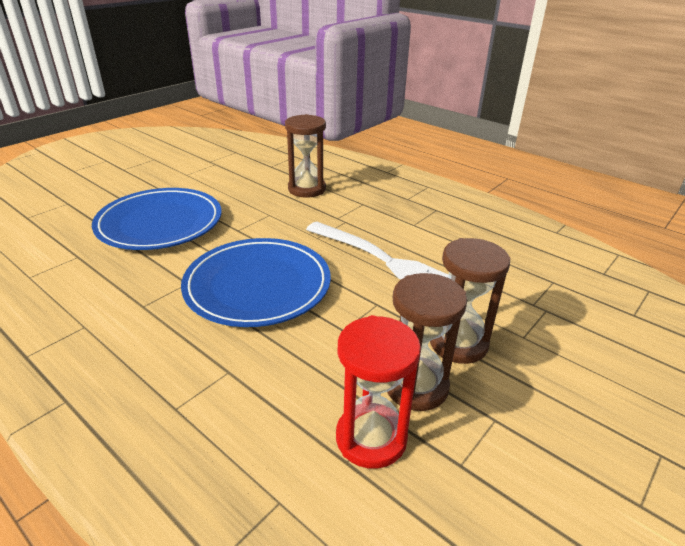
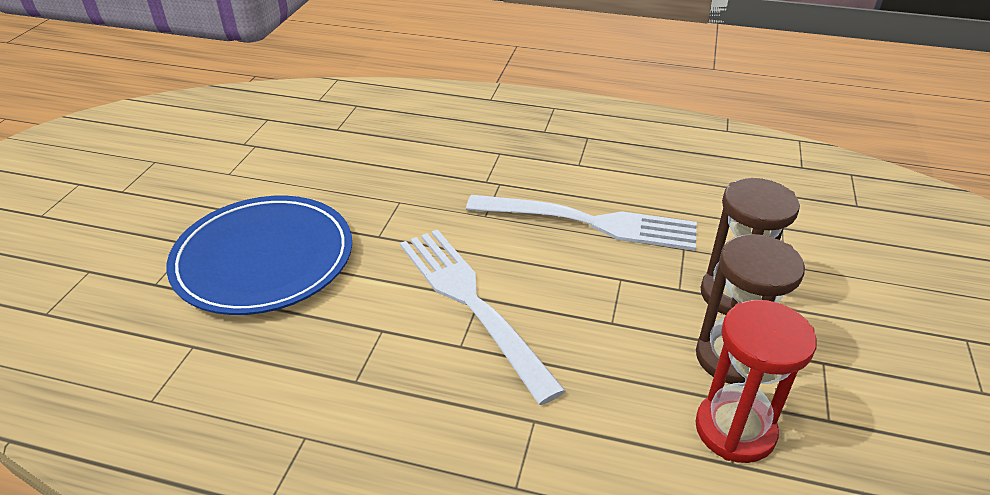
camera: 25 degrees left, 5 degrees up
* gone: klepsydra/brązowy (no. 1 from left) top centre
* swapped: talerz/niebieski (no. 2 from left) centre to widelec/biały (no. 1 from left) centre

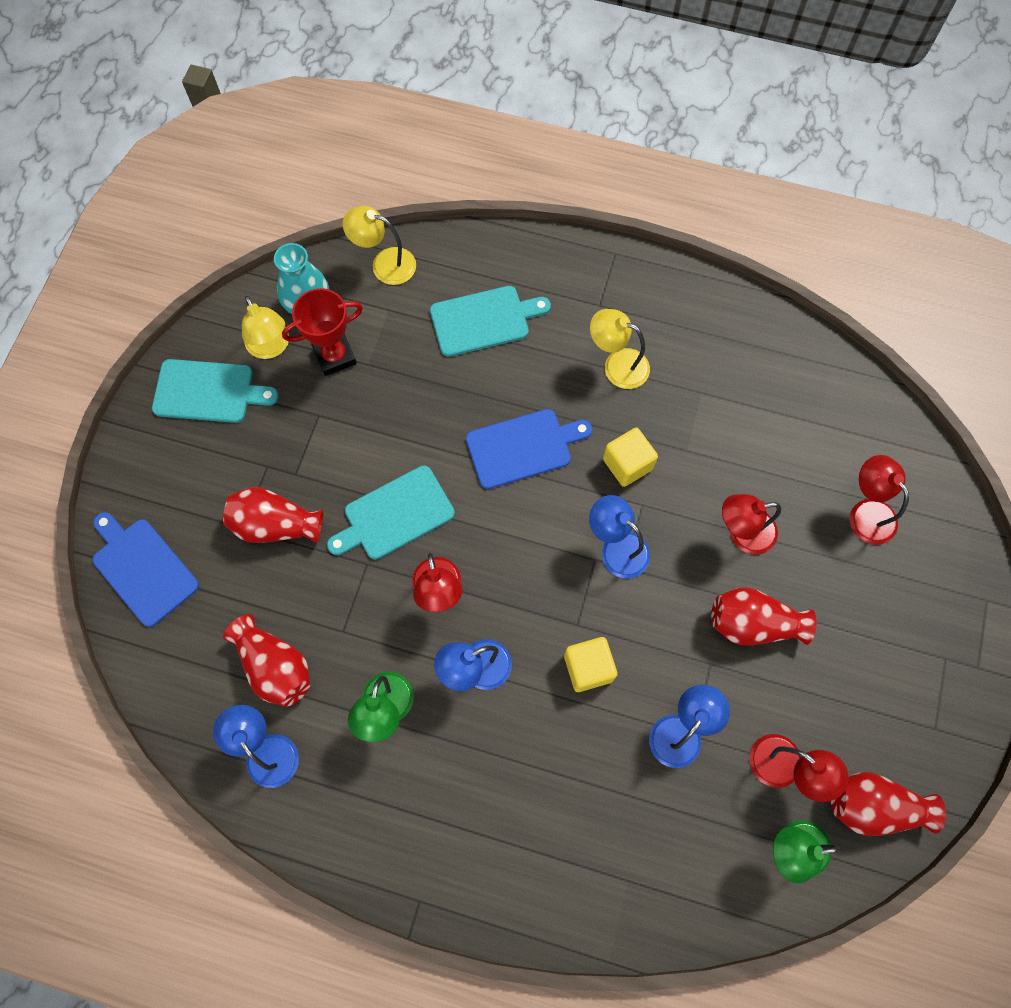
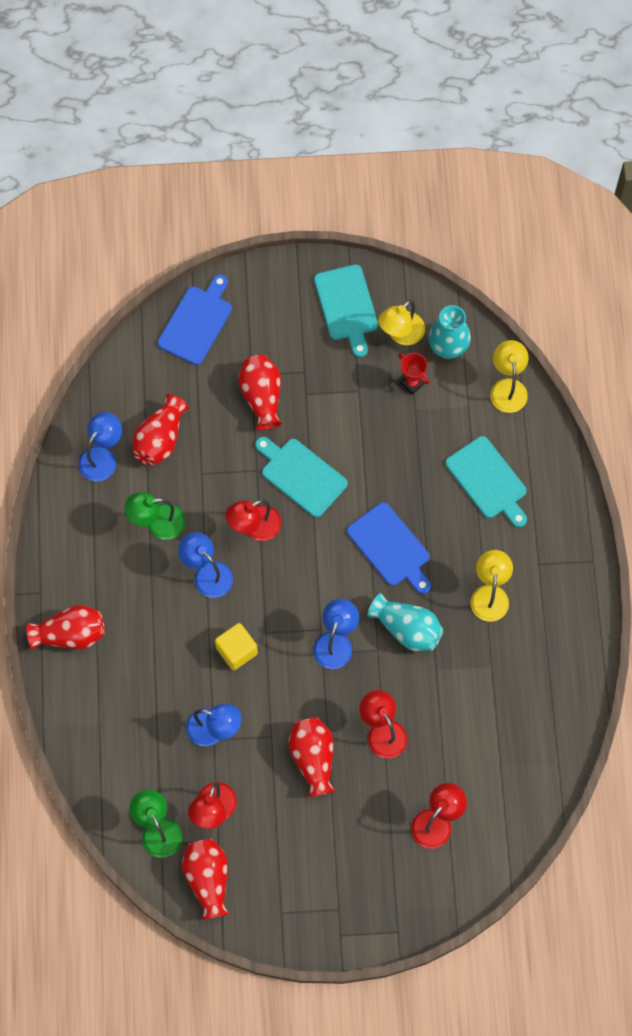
camera: 70 degrees right, 0 degrees up
* scaled: puchar/czerwony top left = centre x0.65
* swapped: sześcian/żółty (no. 2 from left) centre to wazon/turkusowy (no. 1 from left) centre
* new: wazon/czerwony (no. 1 from left) middle left

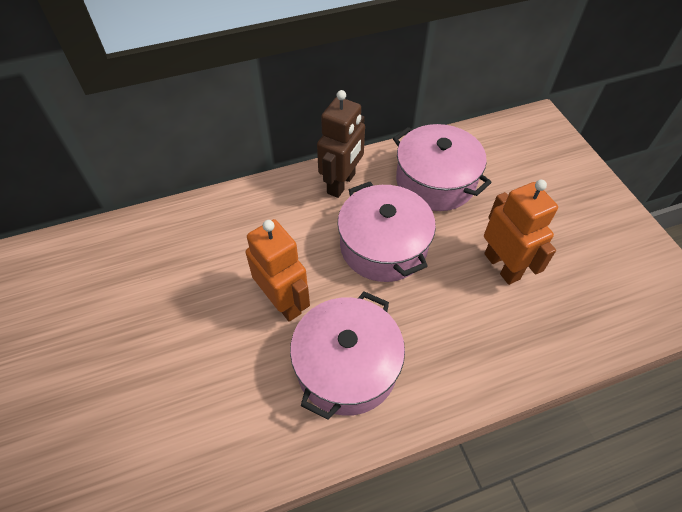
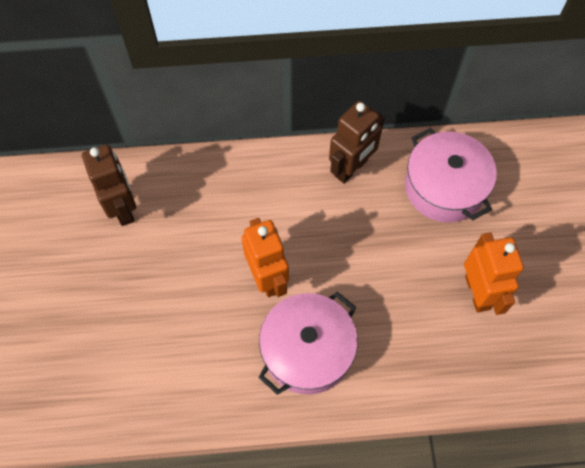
camera: 15 degrees right, 10 degrees up
* gone: garnek/różowy (no. 2 from left) centre
* new: robot/brązowy (no. 1 from left) middle left

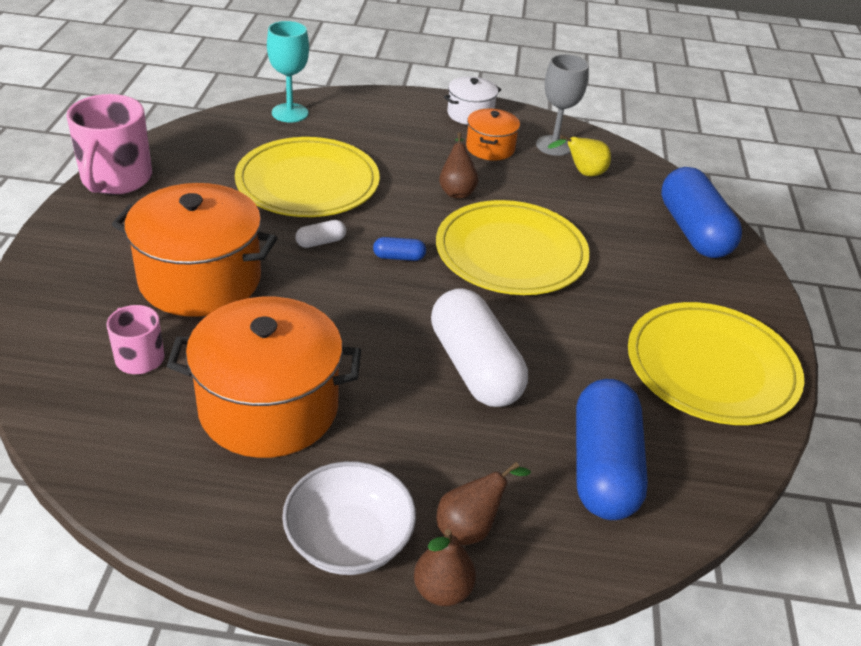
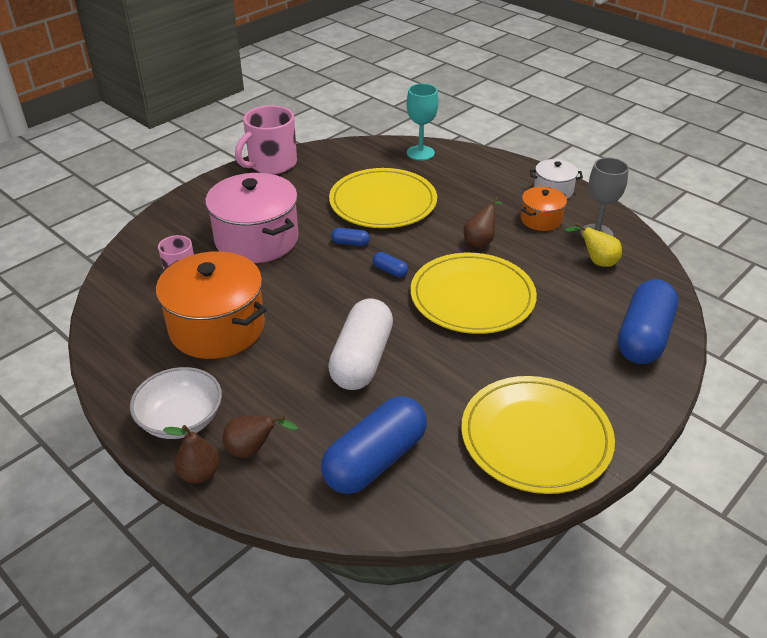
camera: 40 degrees right, 0 degrees up
* repainted: garnek/pomarańczowy (no. 1 from left) middle left to garnek/różowy middle left
* repainted: kapsułka/biały (no. 1 from left) centre to kapsułka/niebieski (no. 1 from left) centre

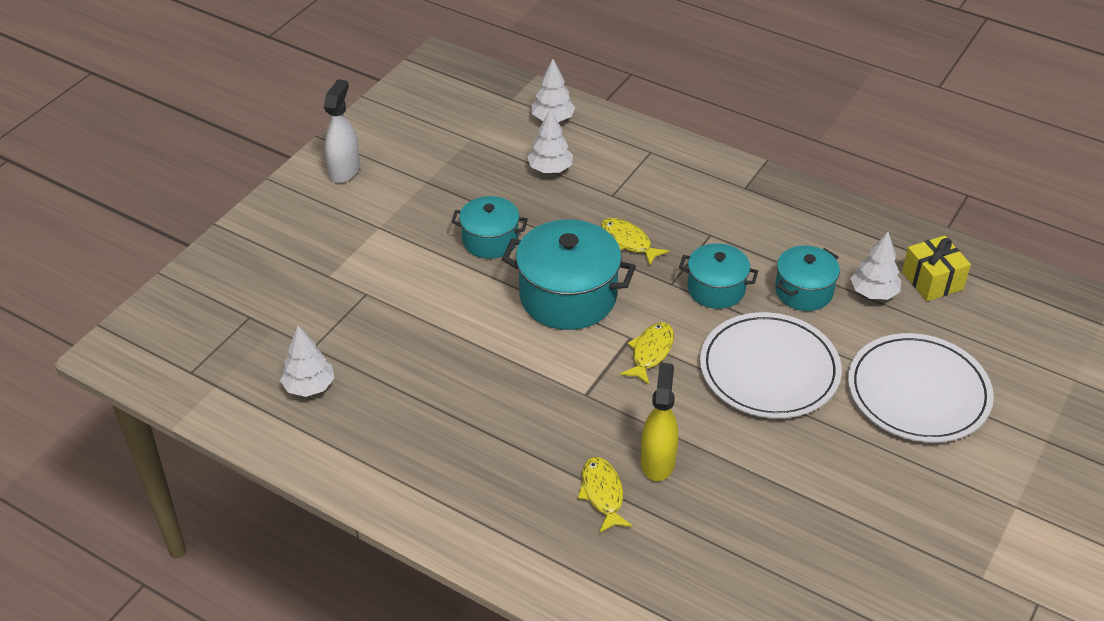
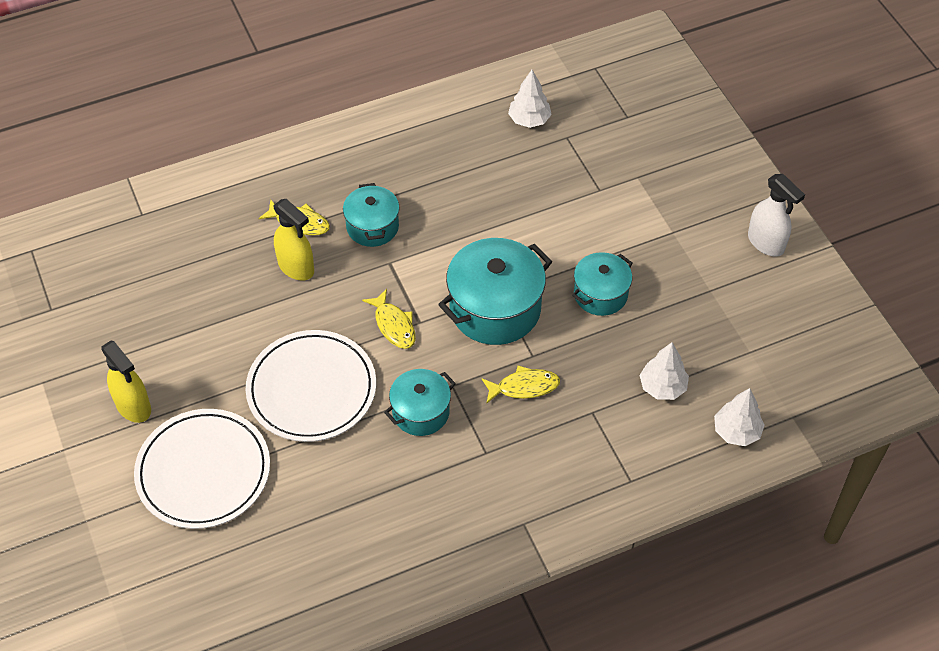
camera: 125 degrees right, 10 degrees up
* gone: drzewko/biały (no. 4 from left) middle right
* gone: prezent/żółty middle right
* shifted: garnek/turkusowy (no. 4 from left in the first image) middle right to garnek/turkusowy (no. 1 from left) top centre
* new: spryskiwacz/żółty (no. 1 from left) middle left

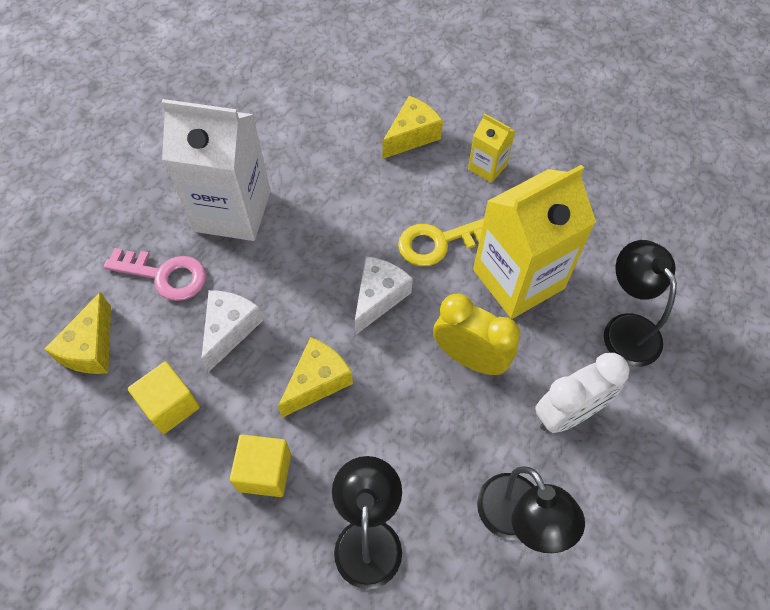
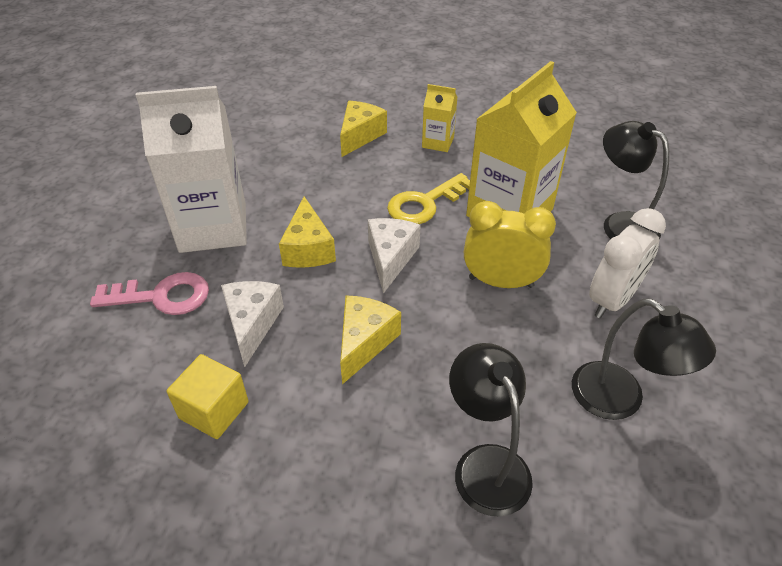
camera: 20 degrees left, 15 degrees down
* shifted: ser/żółty (no. 1 from left) middle left to centre
* gone: sześcian/żółty (no. 2 from left) bottom centre

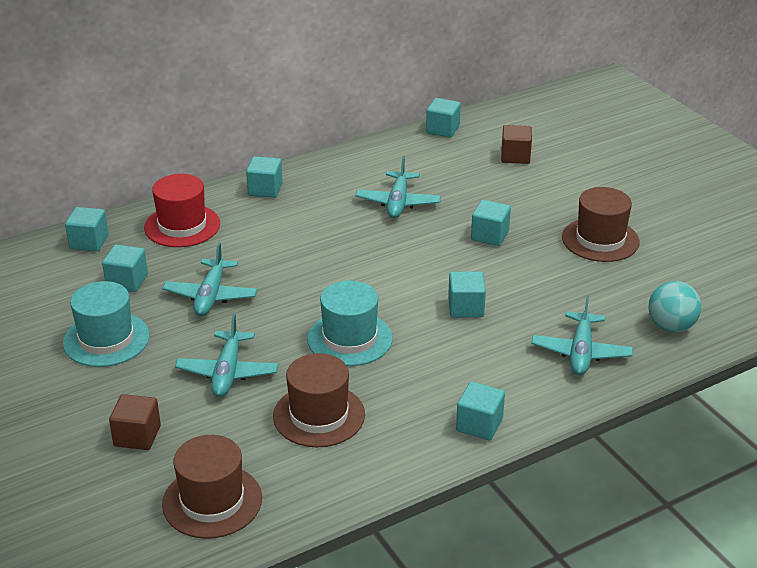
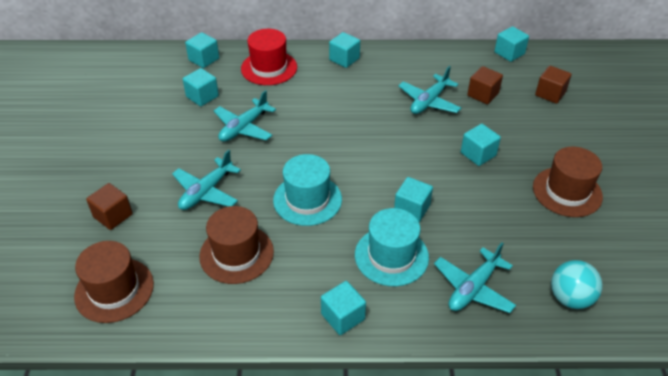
camera: 30 degrees right, 10 degrees up
* shifted: kapelusz/turkusowy (no. 1 from left in the first image) middle left to kapelusz/turkusowy (no. 2 from left) centre
* new: sześcian/brązowy (no. 2 from left) top right

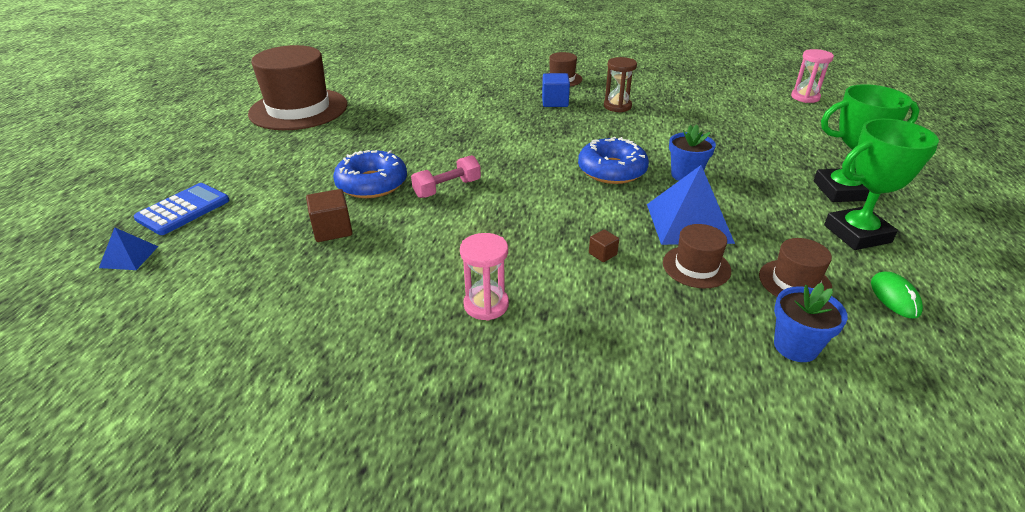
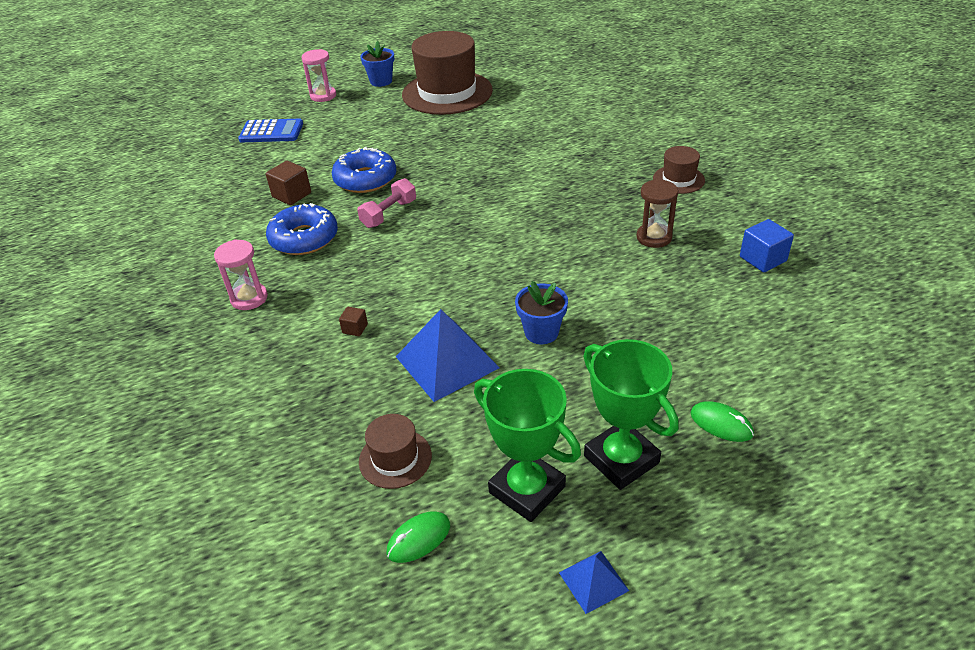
camera: 60 degrees right, 5 degrees up
* shifted: klepsydra/różowy (no. 2 from left) top right to top left
* shifted: sześcian/niebieski top centre to middle right
* shifted: donut/niebieski (no. 2 from left in the first image) top centre to donut/niebieski (no. 1 from left) middle left
* rotated: hantel/różowy centre = top centre 75 degrees counterclockwise
* gone: kapelusz/brązowy (no. 3 from left) middle right
* shifted: piramida/niebieski (no. 1 from left in the first image) middle left to piramida/niebieski (no. 2 from left) bottom centre
* shifted: doniczka/niebieski (no. 2 from left in the first image) middle right to doniczka/niebieski (no. 1 from left) top centre
* new: myszka/zielony (no. 2 from left) middle right

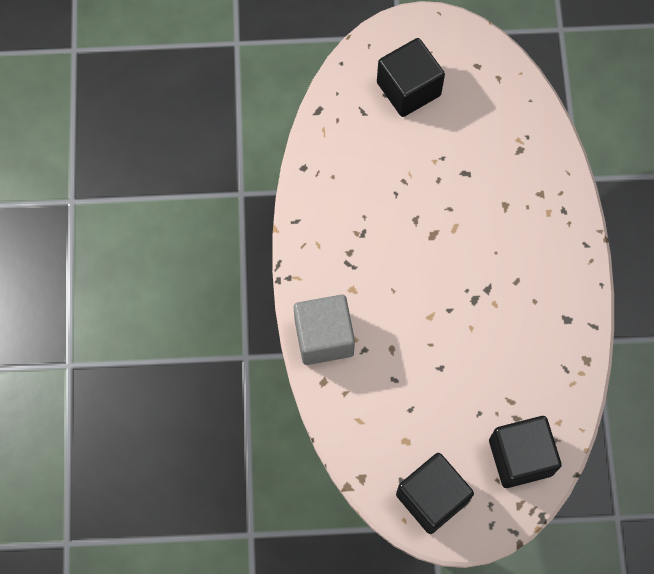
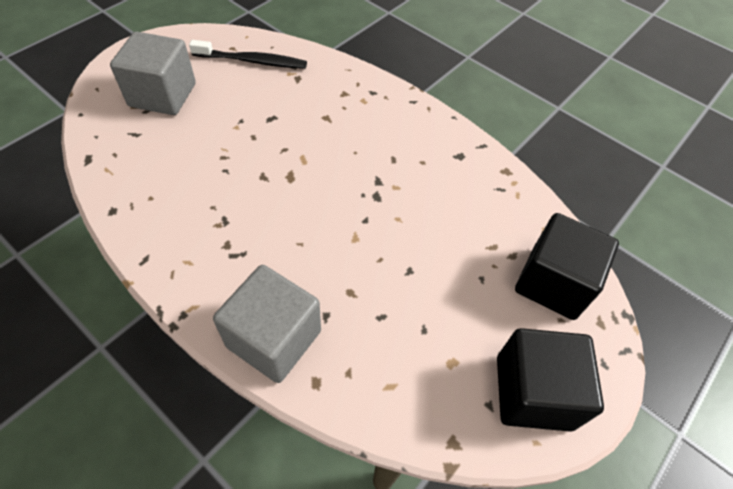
camera: 50 degrees left, 15 degrees down
* repainted: sześcian/czarny (no. 1 from left) top centre to sześcian/szary (no. 1 from left) top left
* new: szczoteczka do zębów/czarny top centre

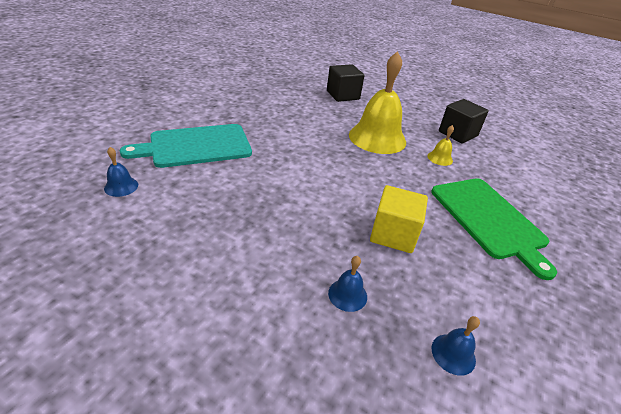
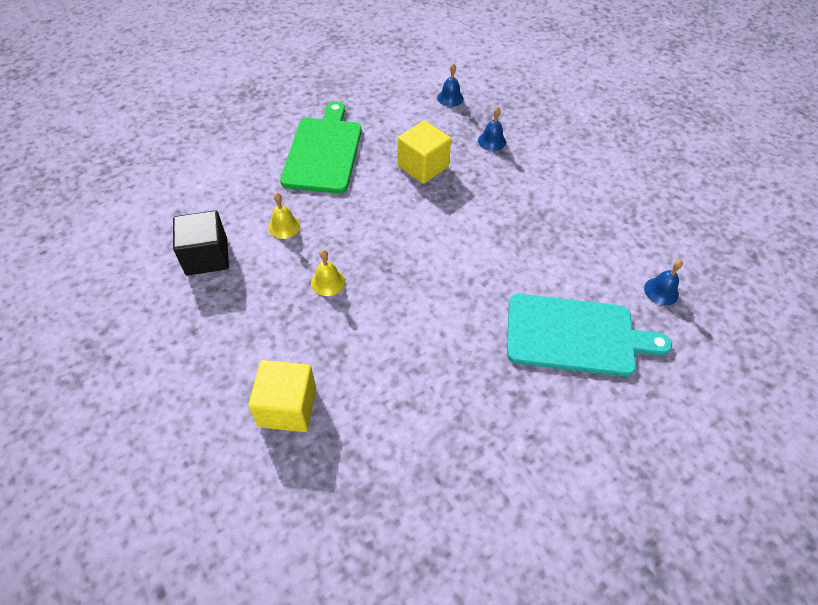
camera: 150 degrees left, 15 degrees up
* scaled: dzwonek/żółty (no. 1 from left in the first image) top centre = centre x0.42
* repainted: sześcian/czarny (no. 1 from left) top centre to sześcian/żółty (no. 1 from left) centre

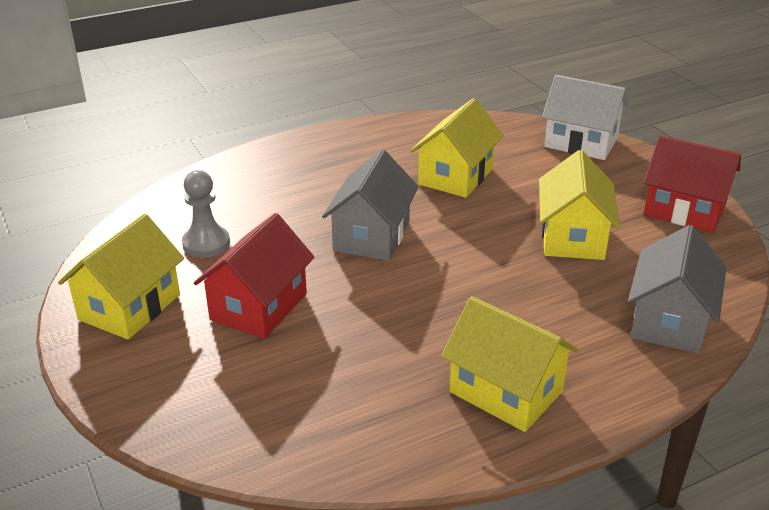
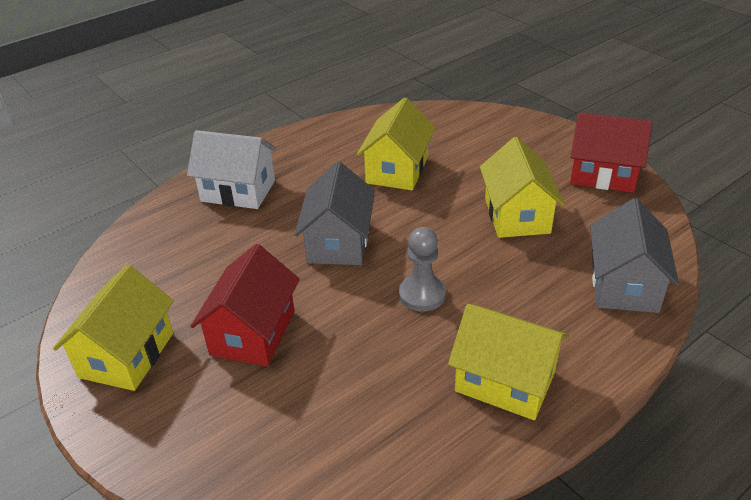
camera: 10 degrees left, 5 degrees up
* shifted: domek/biały top right to middle left
* shifted: pionek/szary middle left to centre

